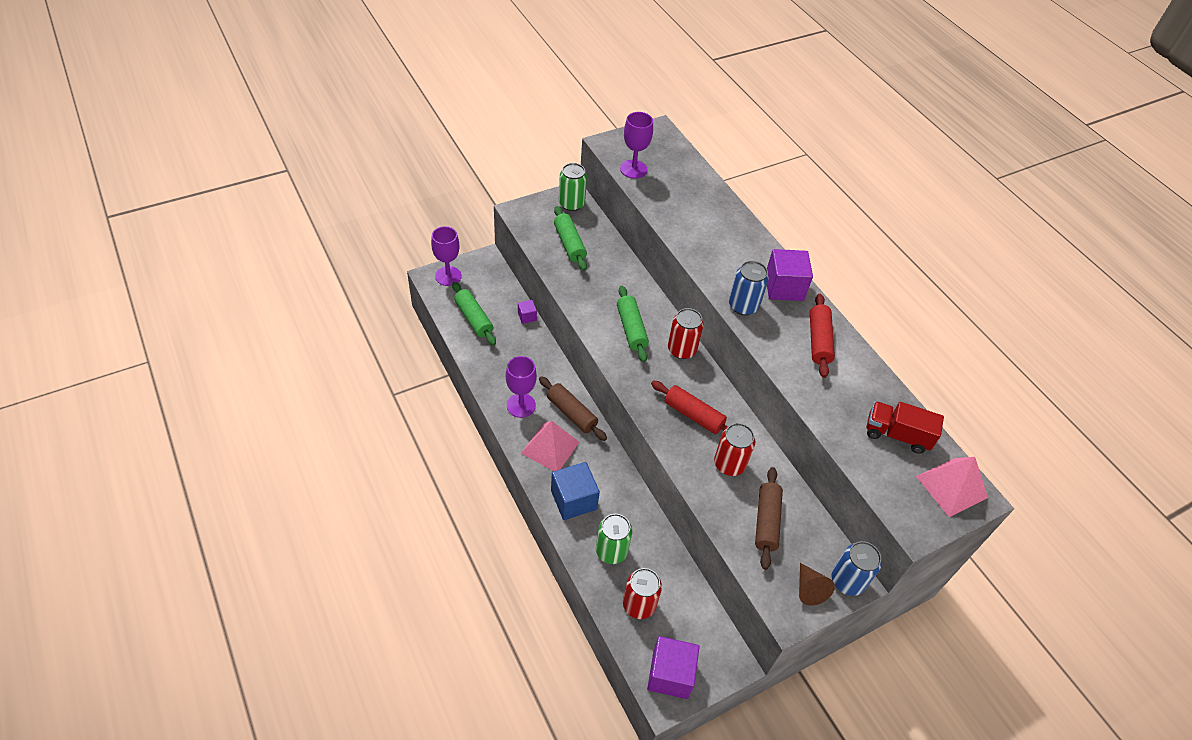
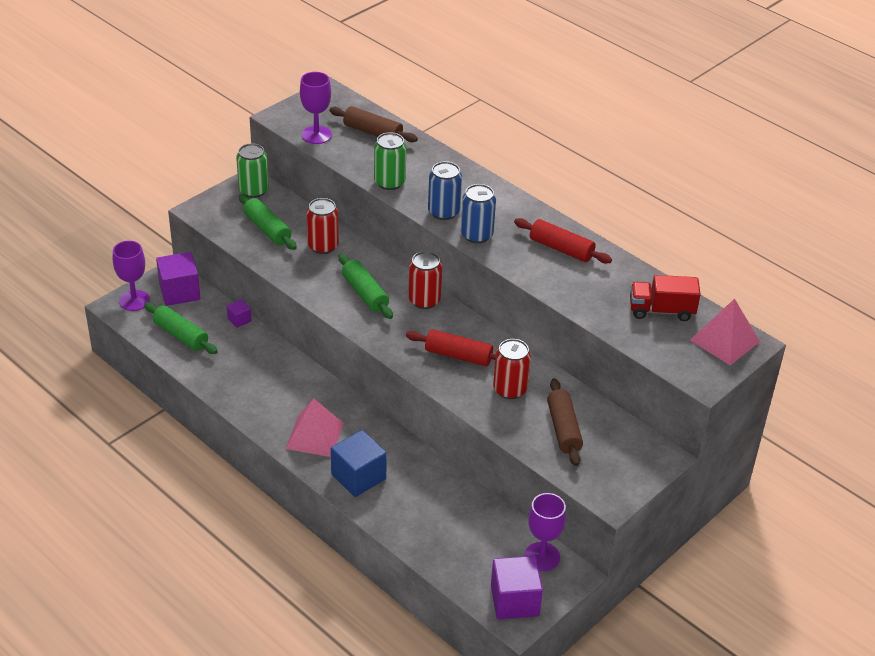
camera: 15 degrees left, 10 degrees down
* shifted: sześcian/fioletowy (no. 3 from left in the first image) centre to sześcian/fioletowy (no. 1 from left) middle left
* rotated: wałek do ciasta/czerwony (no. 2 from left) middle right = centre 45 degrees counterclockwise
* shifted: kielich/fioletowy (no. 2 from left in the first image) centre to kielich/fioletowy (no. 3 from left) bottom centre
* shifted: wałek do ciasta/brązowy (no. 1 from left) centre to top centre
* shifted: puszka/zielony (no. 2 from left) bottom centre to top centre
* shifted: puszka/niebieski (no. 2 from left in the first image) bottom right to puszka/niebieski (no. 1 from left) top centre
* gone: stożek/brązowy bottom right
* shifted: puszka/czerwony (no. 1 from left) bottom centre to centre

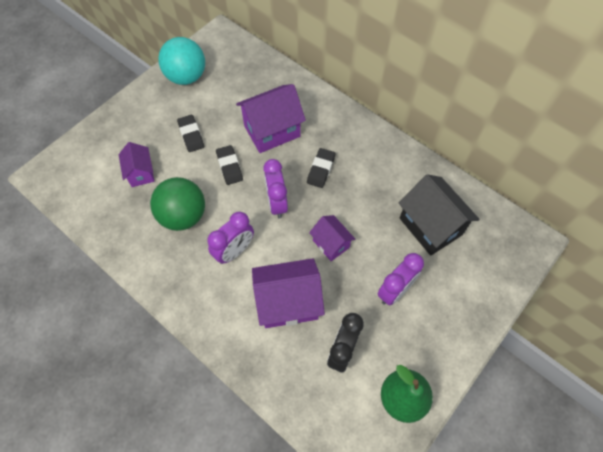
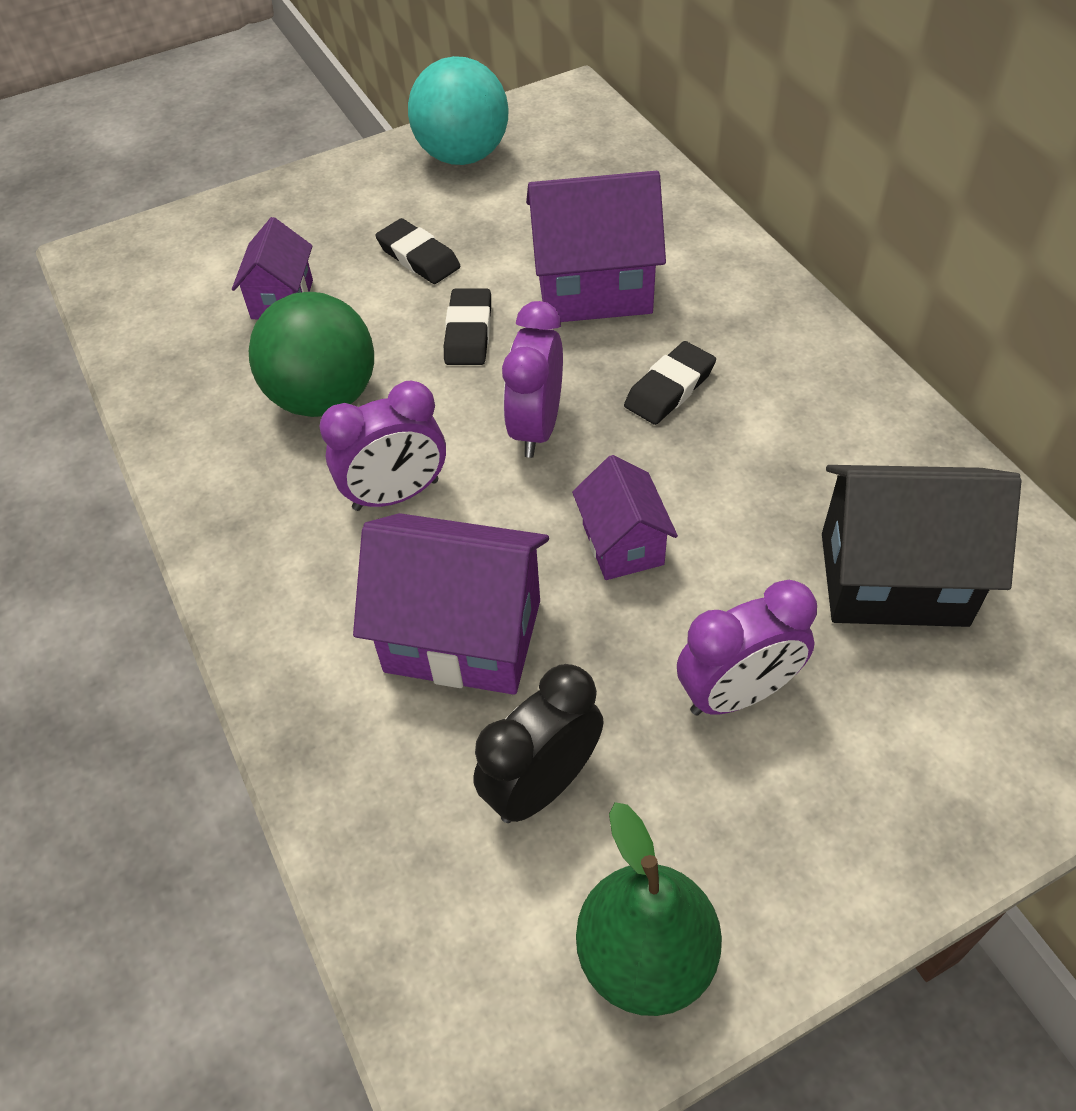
camera: 25 degrees right, 10 degrees down
* rotated: gumka do mazania/czarny (no. 1 from left) top left = top centre 45 degrees counterclockwise
* rotated: domek/czarny middle right = middle right 75 degrees counterclockwise

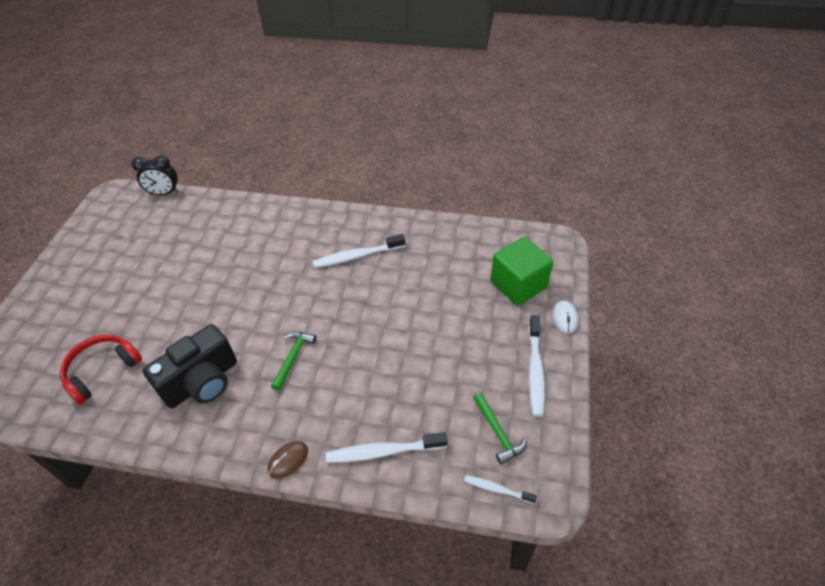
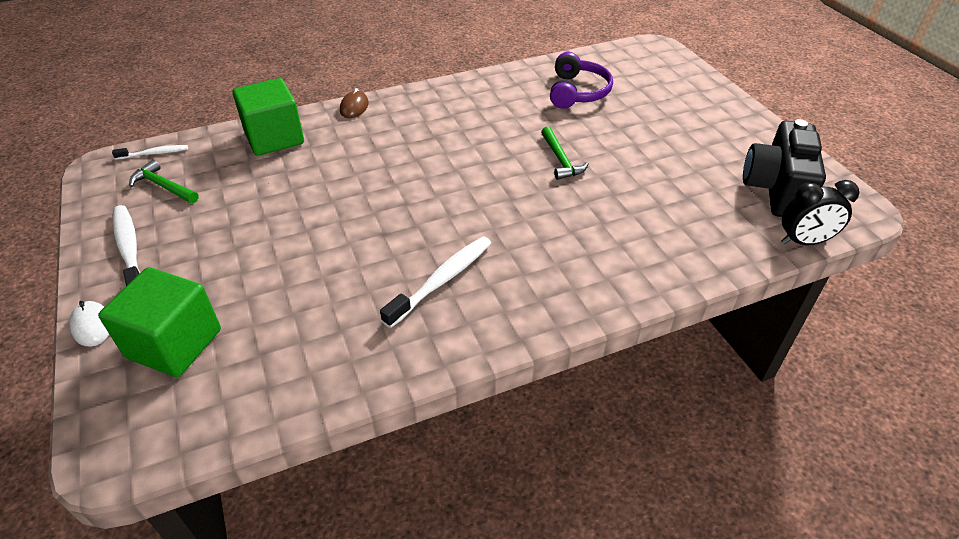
camera: 145 degrees right, 5 degrees down
* rotated: budzik/czarny top left = middle right 150 degrees counterclockwise
* shifted: aparat fotograficzny/czarny middle left to top right
* shifted: młotek/zielony (no. 1 from left in the first image) centre to młotek/zielony (no. 2 from left) top centre
* repainted: słuchawki/czerwony middle left to słuchawki/fioletowy top centre
* swapped: szczoteczka do zębów/biały (no. 2 from left) bottom centre to sześcian/zielony (no. 2 from left) top left

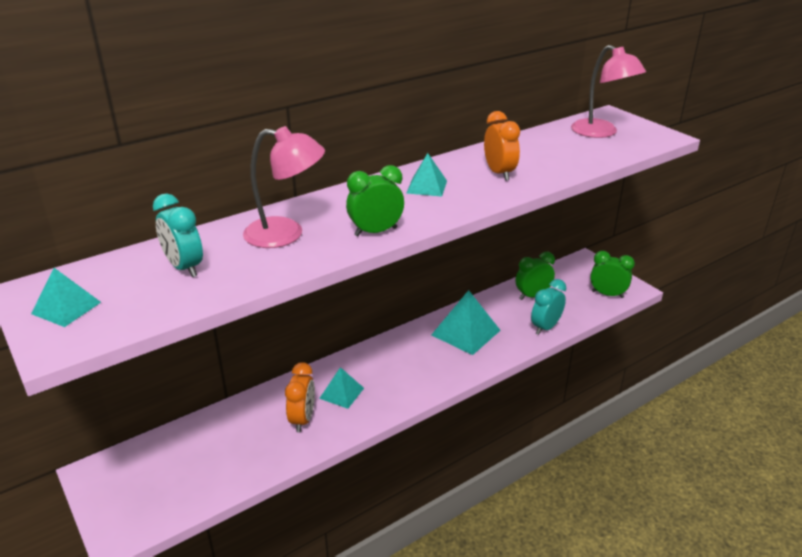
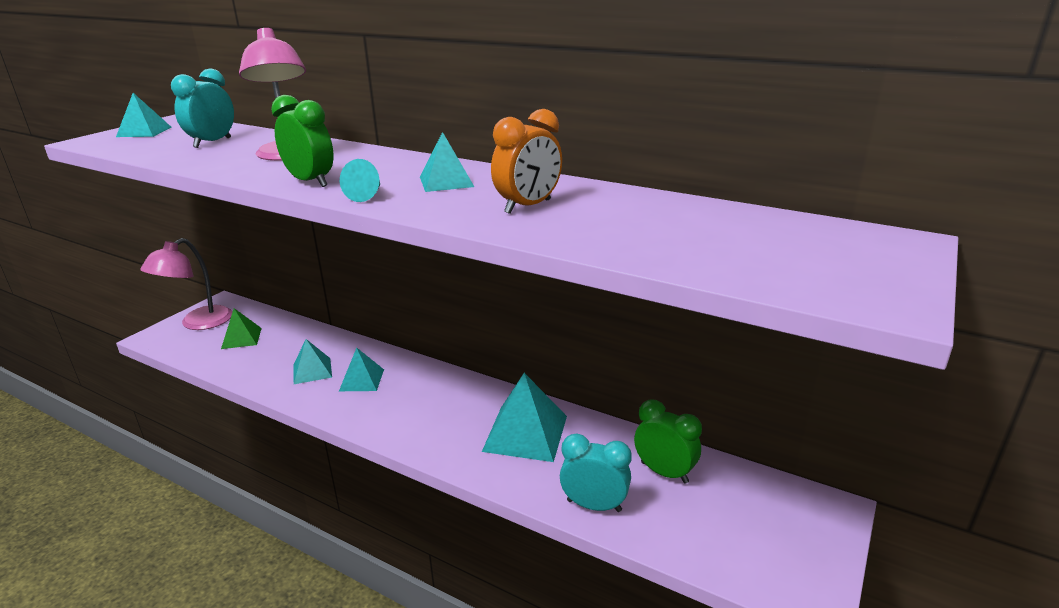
camera: 65 degrees right, 5 degrees down
* shifted: lampka/różowy (no. 2 from left in the first image) top right to lampka/różowy (no. 1 from left) middle left
* gone: budzik/zielony (no. 3 from left) middle right
* swapped: budzik/pomarańczowy (no. 1 from left) bottom centre to piramida/turkusowy (no. 2 from left) middle left
* new: stożek/turkusowy top centre
* new: piramida/zielony middle left

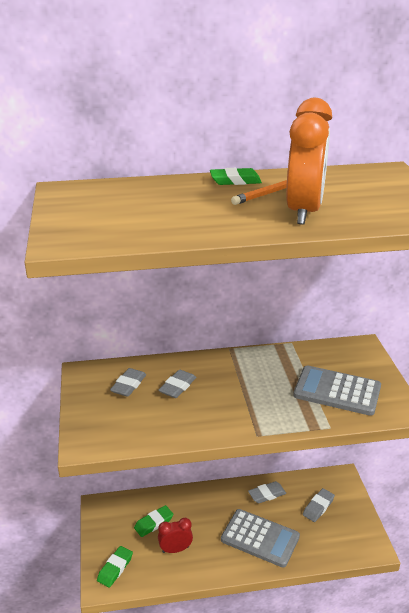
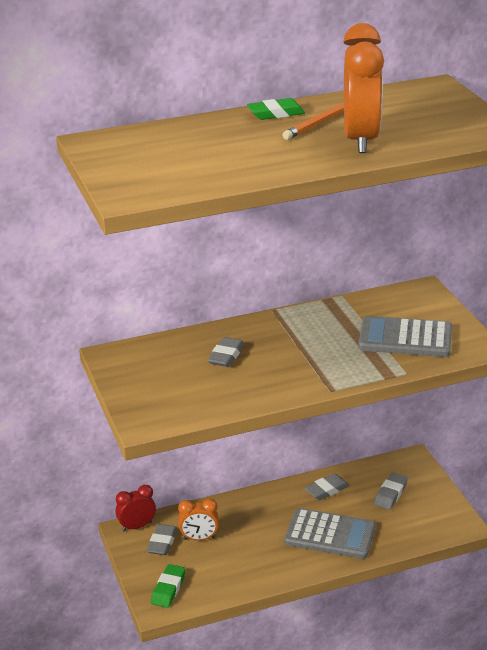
camera: 10 degrees left, 0 degrees up
* shifted: gumka do mazania/szary (no. 1 from left) middle left to bottom left
* swapped: gumka do mazania/zielony (no. 2 from left) bottom centre to budzik/pomarańczowy (no. 1 from left) bottom centre
* shifted: budzik/czerwony bottom centre to bottom left

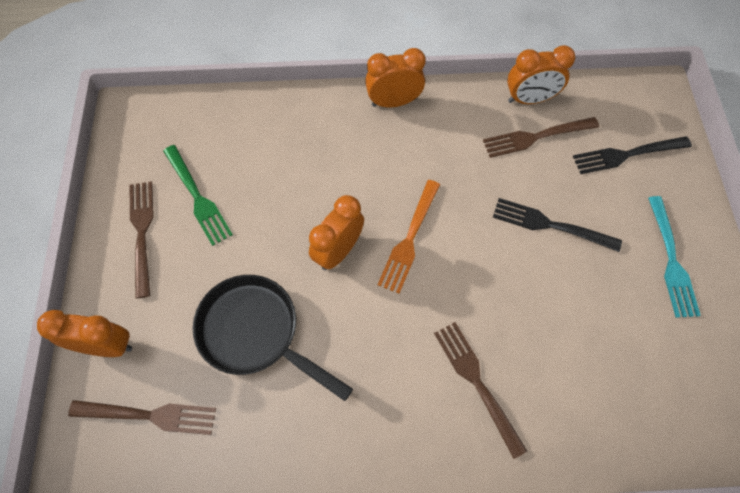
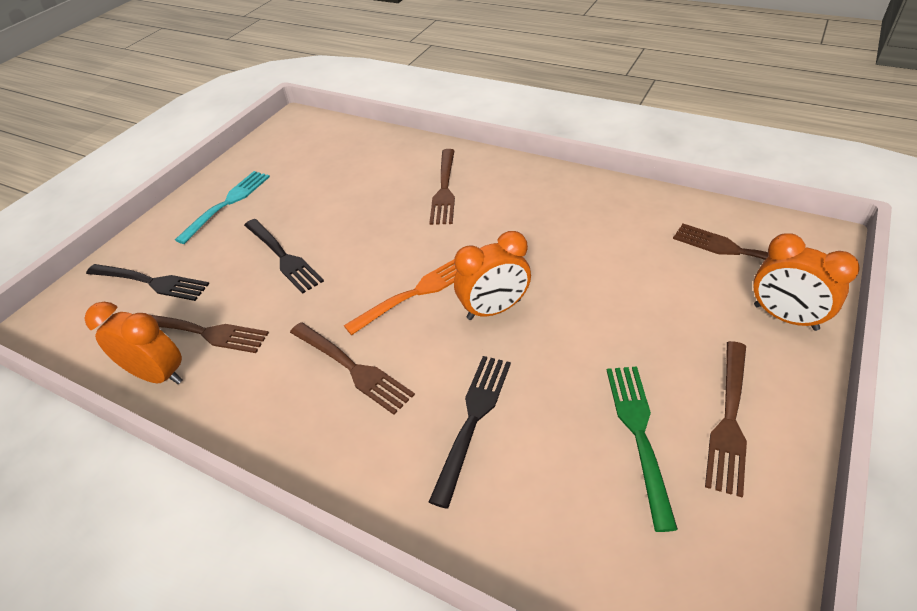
camera: 145 degrees left, 20 degrees down
* gone: budzik/pomarańczowy (no. 3 from left) top centre
* gone: patelnia/czarny bottom centre
* new: widelec/brązowy (no. 2 from left) centre
* new: widelec/czarny (no. 3 from left) bottom centre

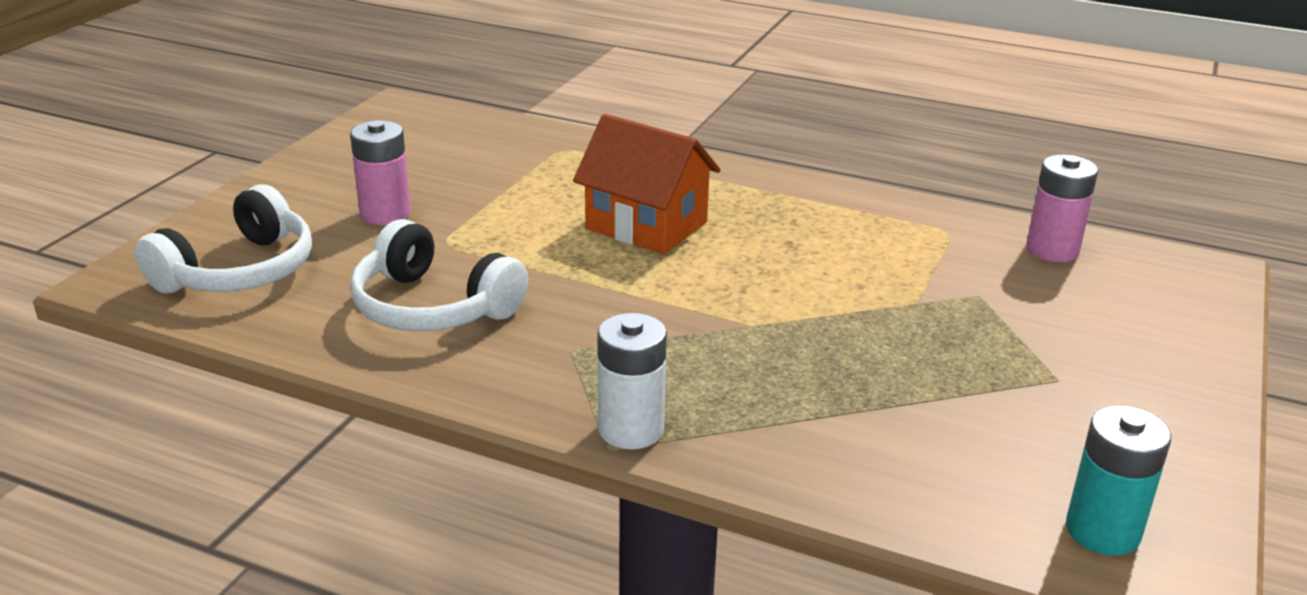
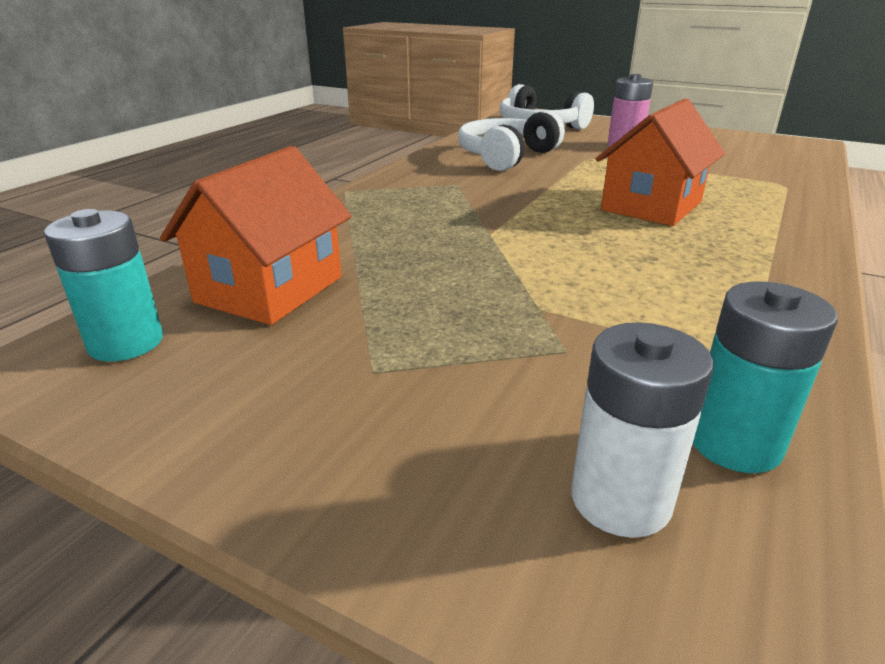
camera: 95 degrees right, 0 degrees up
* repainted: bateria/różowy (no. 2 from left) middle right to bateria/turkusowy (no. 2 from left) middle right
* shifted: bateria/biały centre to middle right
* new: domek/pomarańczowy (no. 1 from left) middle left

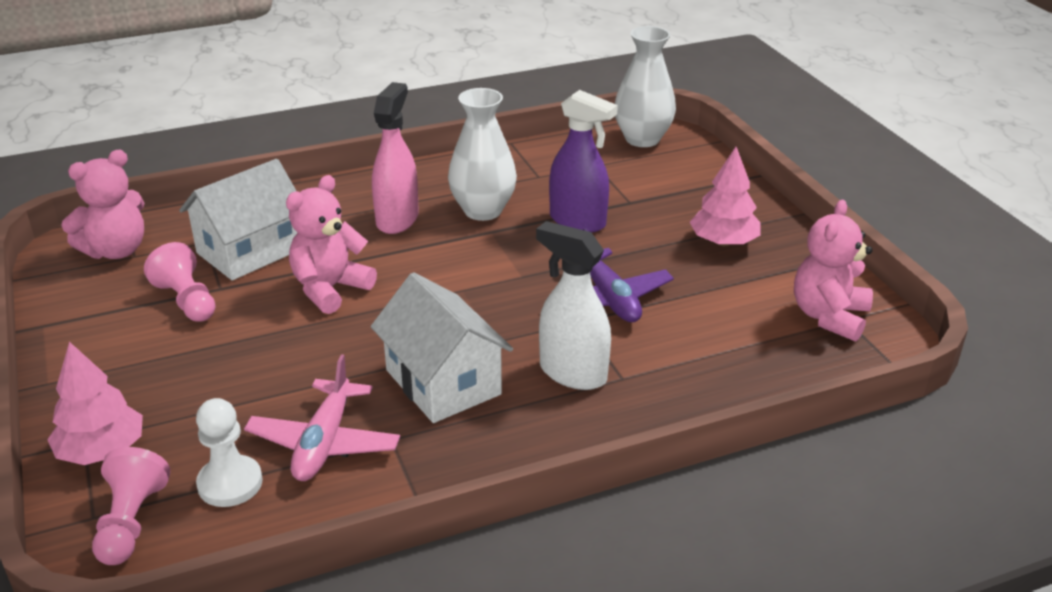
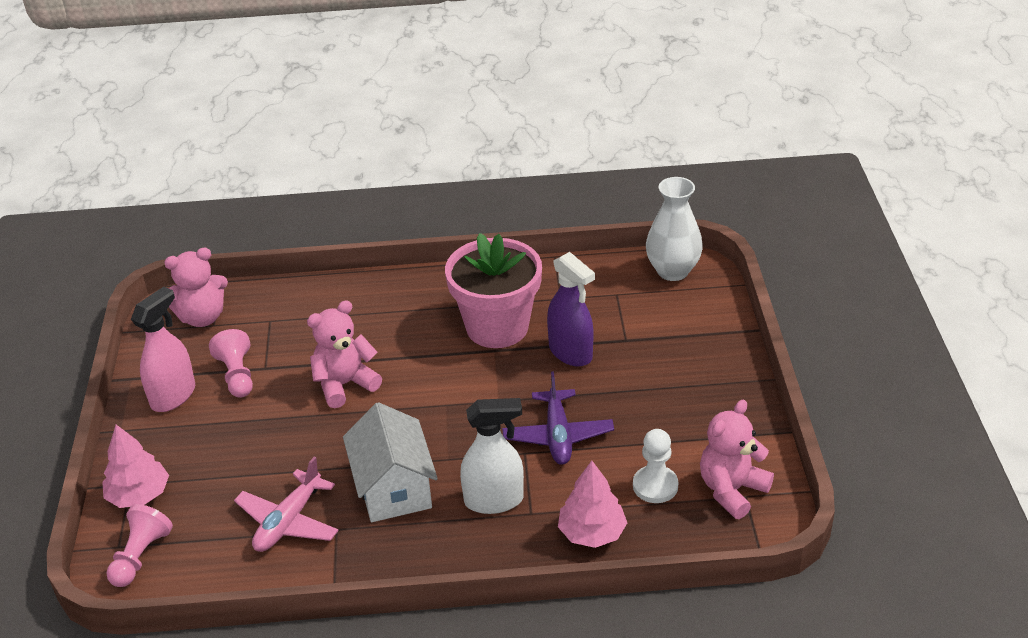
camera: 20 degrees right, 5 degrees up
* shifted: spryskiwacz/różowy top centre to middle left
* swapped: wazon/biały (no. 1 from left) top centre to doniczka/różowy centre
* shifted: drzewko/różowy (no. 2 from left) top right to bottom centre
* gone: domek/biały (no. 1 from left) middle left
* rotated: spryskiwacz/biały centre = bottom centre 120 degrees clockwise
* shifted: pionek/biały bottom left to bottom centre

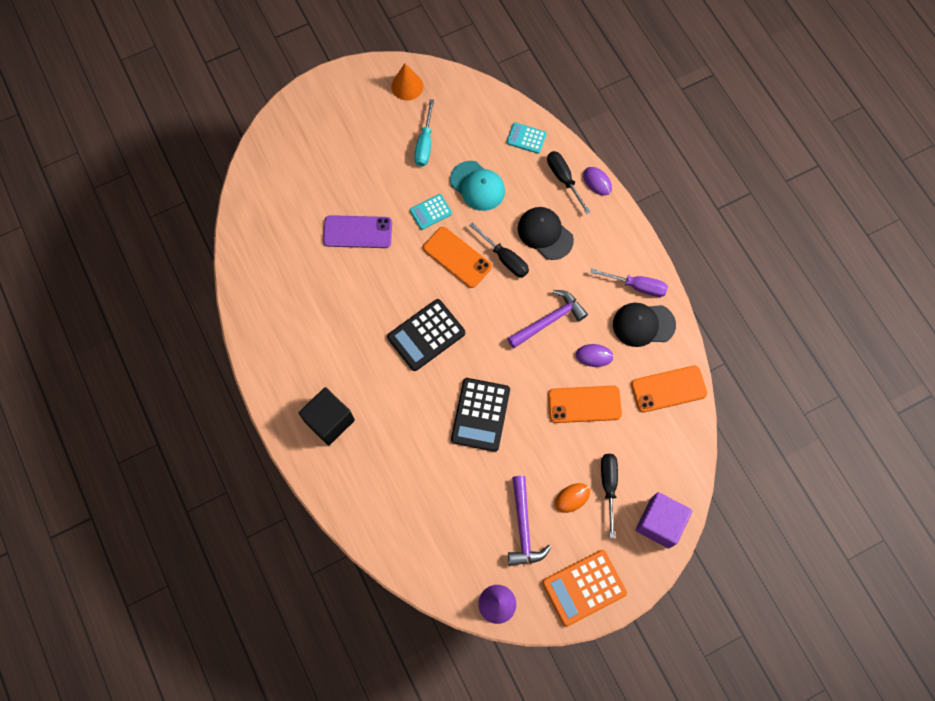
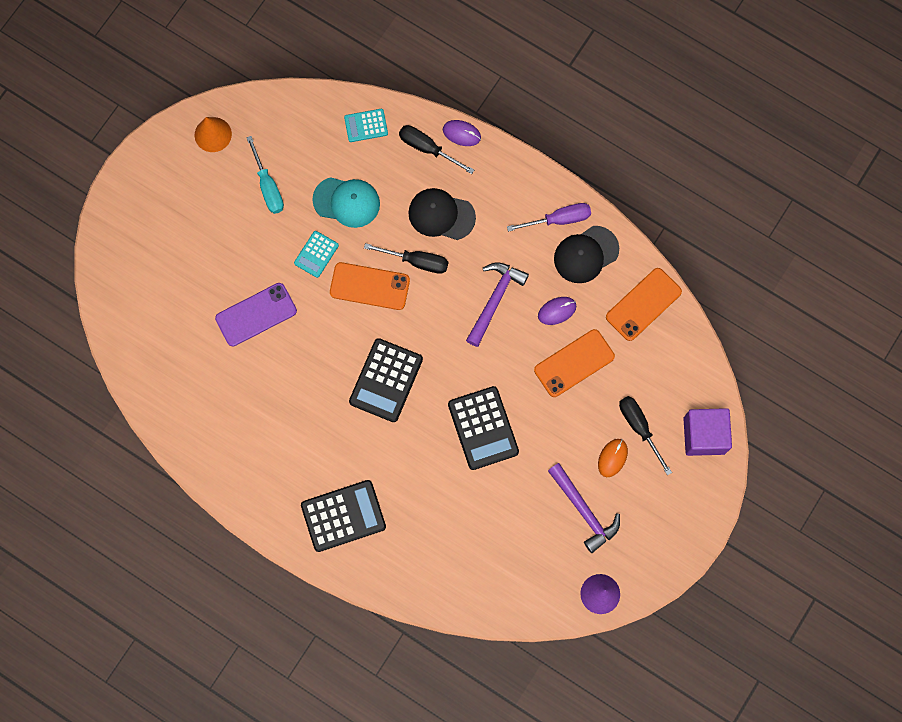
camera: 30 degrees left, 5 degrees up
* swapped: sześcian/czarny centre to kalkulator/czarny (no. 1 from left) bottom centre
* gone: kalkulator/pomarańczowy bottom centre

